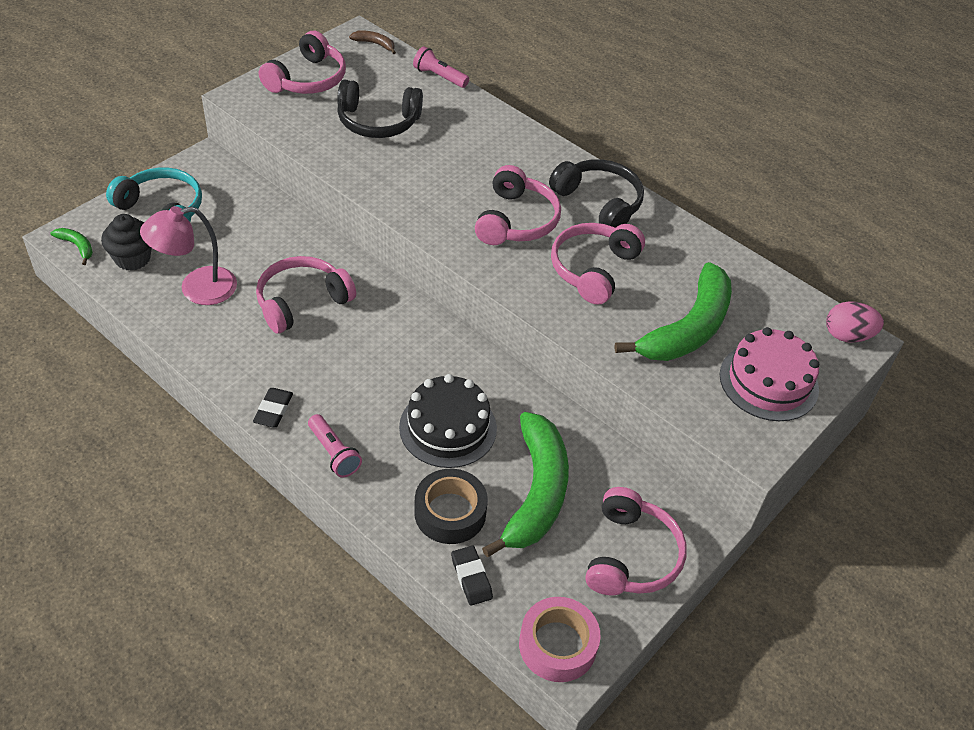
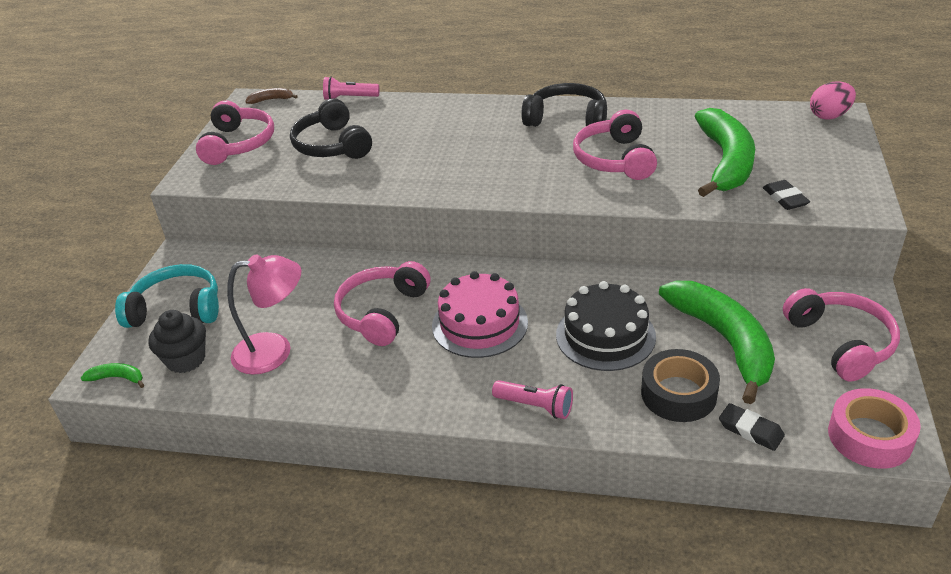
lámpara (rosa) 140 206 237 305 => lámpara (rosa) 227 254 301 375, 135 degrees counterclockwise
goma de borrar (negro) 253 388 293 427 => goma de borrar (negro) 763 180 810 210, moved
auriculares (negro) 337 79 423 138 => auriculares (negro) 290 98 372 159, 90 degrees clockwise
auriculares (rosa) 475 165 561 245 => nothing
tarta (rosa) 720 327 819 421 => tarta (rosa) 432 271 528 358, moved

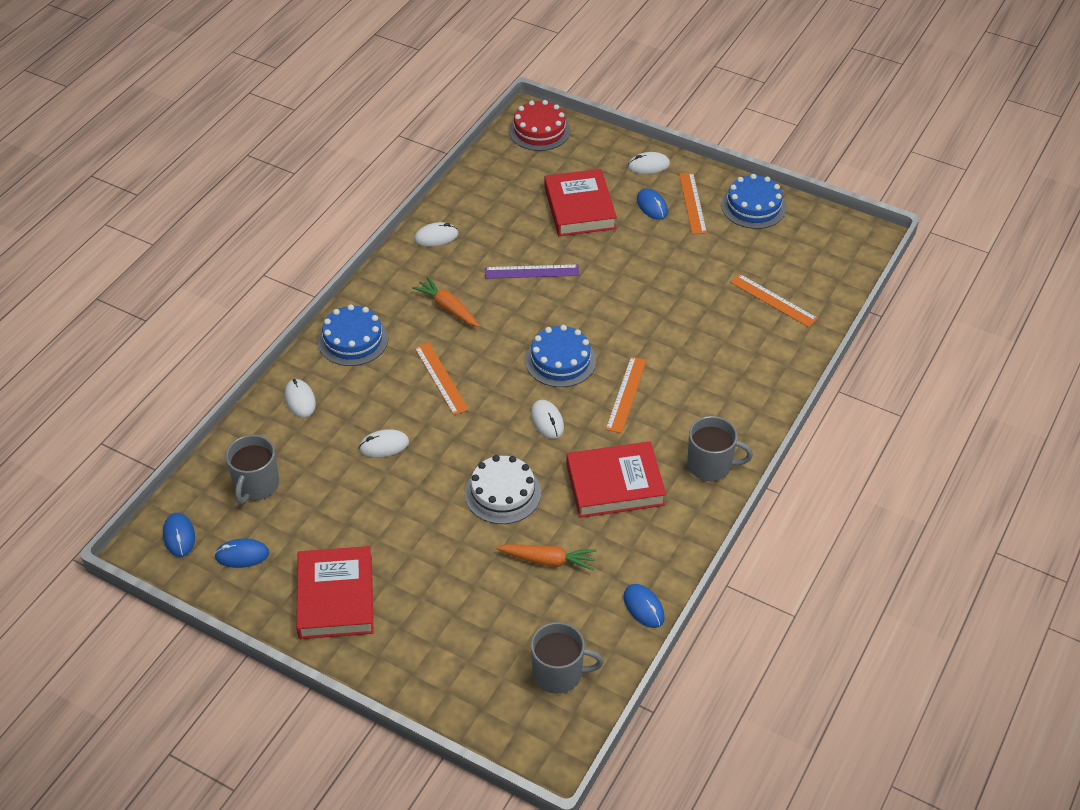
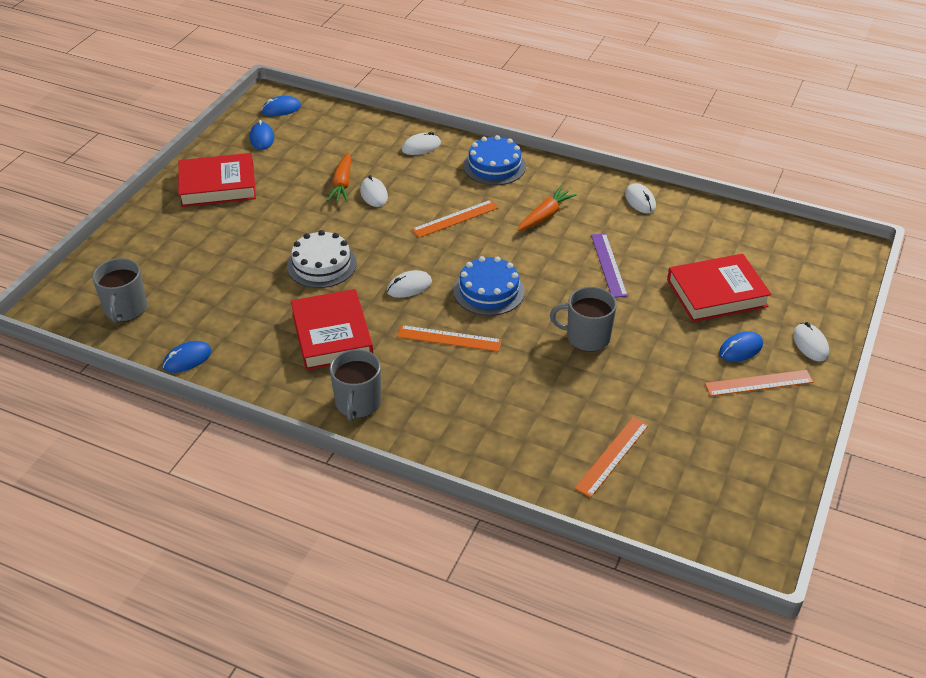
taza (gris) 226 435 279 504 => taza (gris) 550 287 617 352, moved
zanahoria (naranja) 496 544 597 571 => zanahoria (naranja) 327 152 351 202, moved
tarta (rojo) 509 100 571 151 => nothing
tarta (azul) 721 174 786 229 => nothing

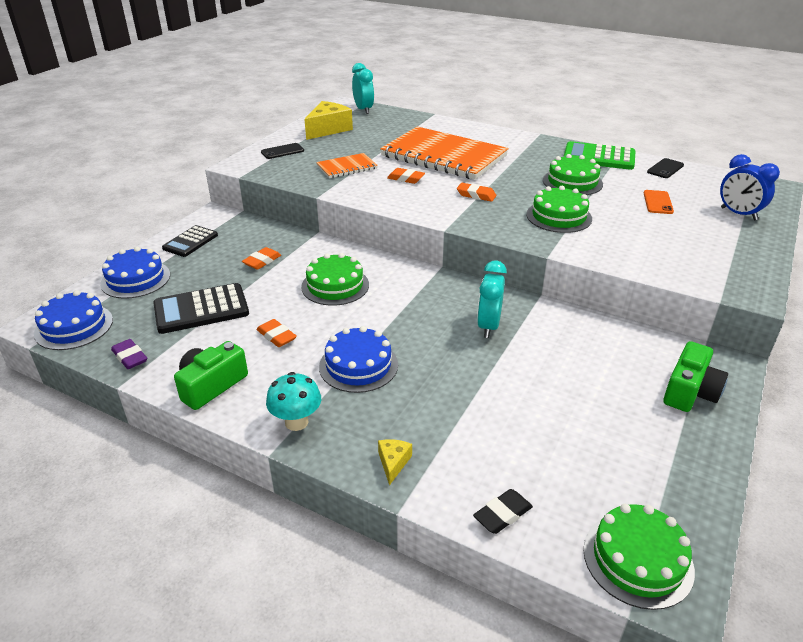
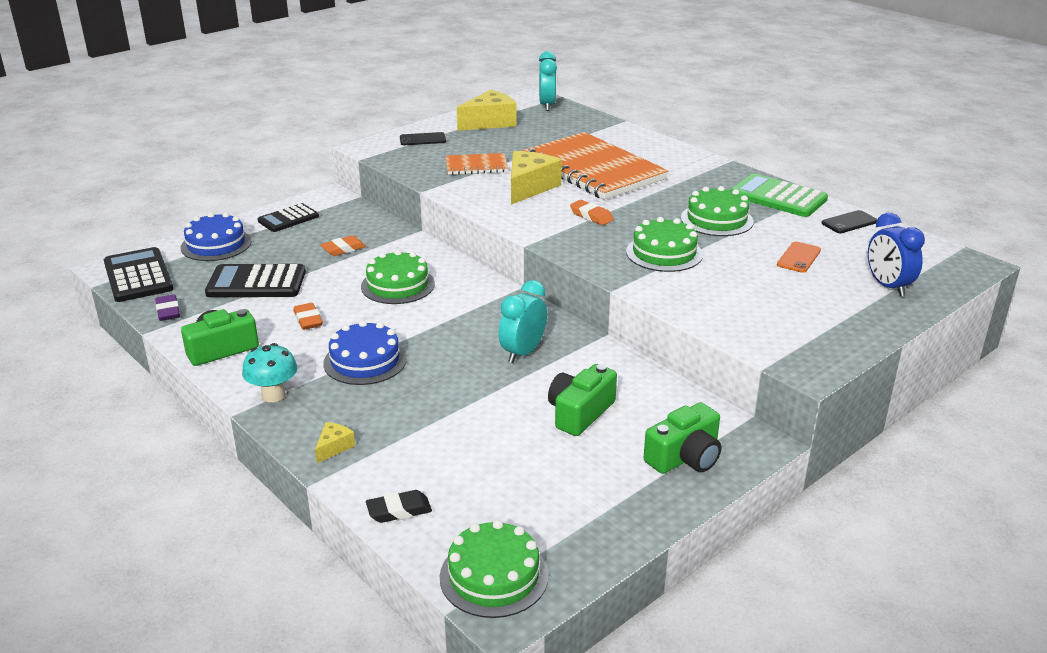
tarta (azul) 34 290 113 350 => calculadora (negro) 104 247 173 302
goma de borrar (naranja) 387 168 425 184 => queso (amarillo) 511 151 562 205
nothing => cámara (verde) 548 364 617 436

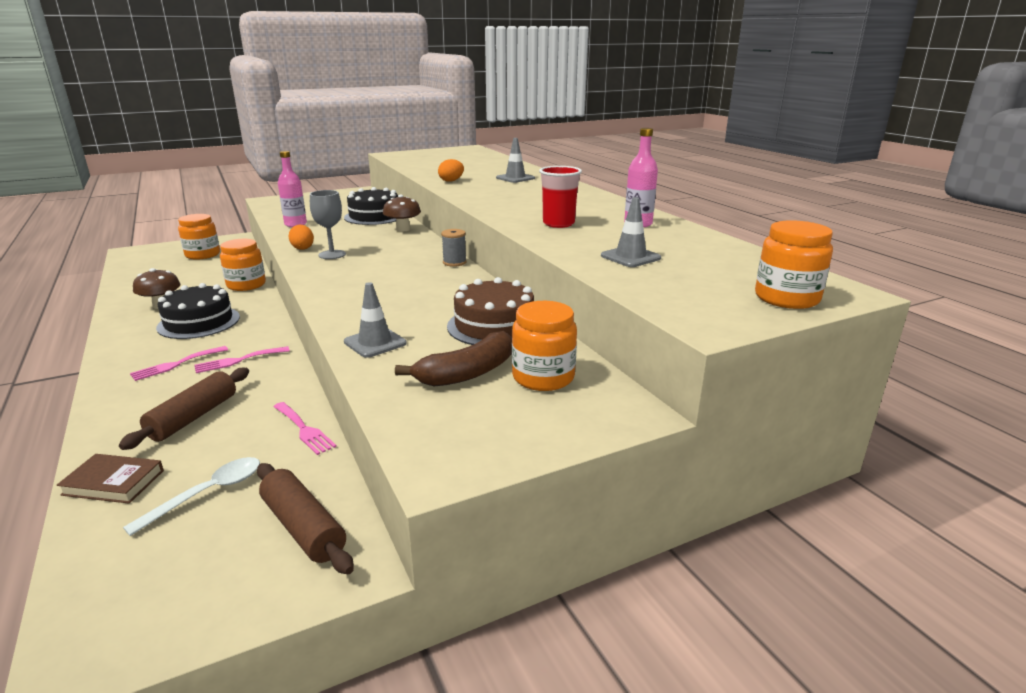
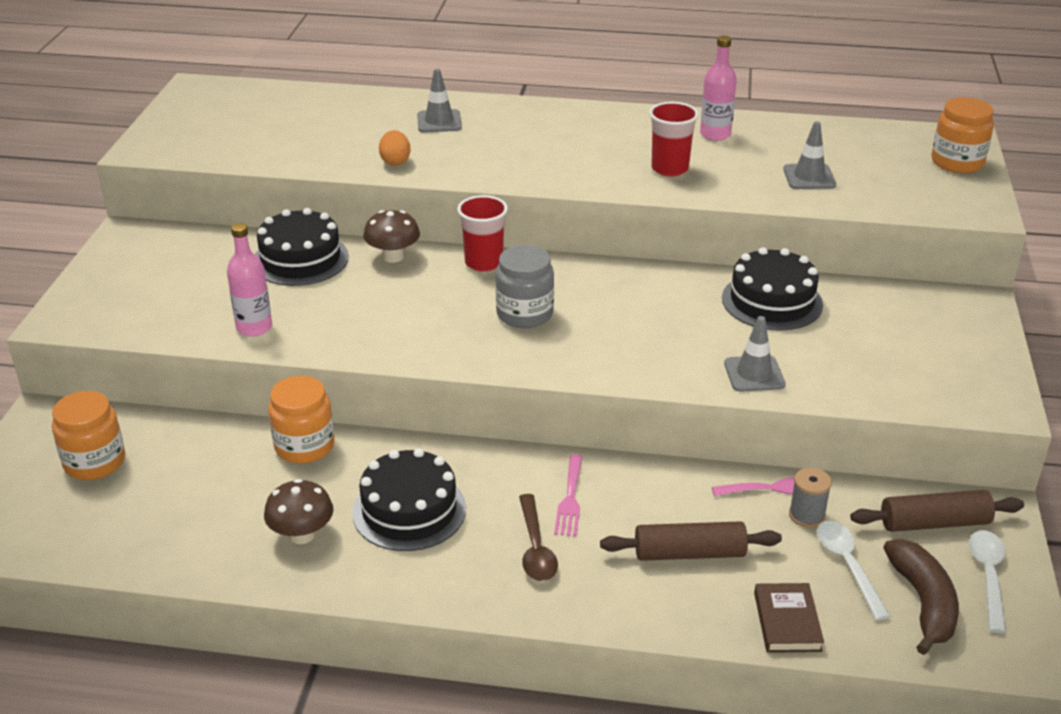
libro (marrón) 57 454 164 504 => libro (marrón) 754 583 824 653, 45 degrees counterclockwise
rodillo (marrón) 119 368 249 450 => rodillo (marrón) 600 521 782 561, 60 degrees counterclockwise
tenedor (rosa) 130 346 228 381 => cuchara (marrón) 519 494 558 581
huevo (naranja) 288 225 314 250 => nothing
copa (gris) 310 190 346 259 => nothing
plátano (marrón) 395 331 512 386 => plátano (marrón) 883 539 959 655, moved
carrete (gris) 441 229 467 267 => carrete (gris) 789 468 832 528, moved
tarta (marrón) 447 277 534 345 => tarta (negro) 722 247 823 331
tarro (naranja) 512 301 577 391 => nothing
nothing => vaso (rojo) 457 195 508 272
nothing => tarro (gris) 495 245 554 328
nothing => cuchara (blanco) 969 530 1006 633

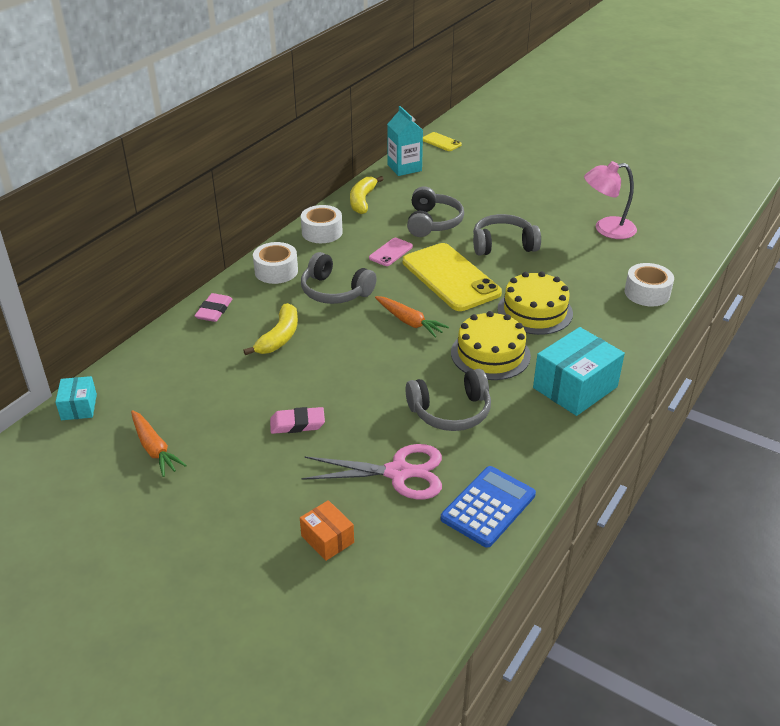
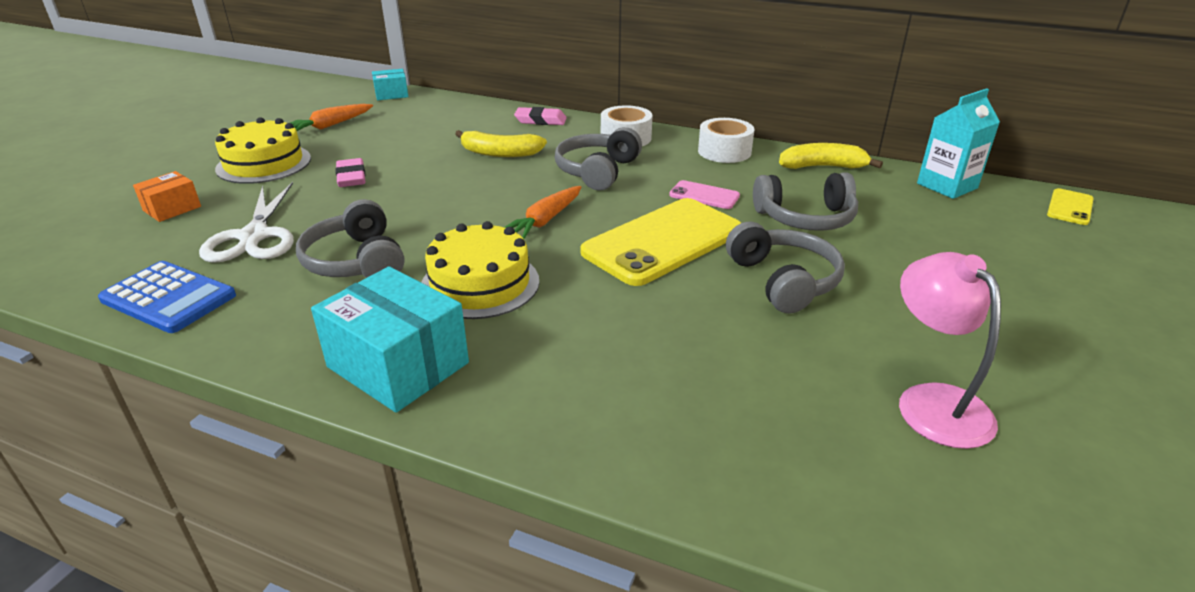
tijeras (rosa) 301 444 442 499 => tijeras (blanco) 199 182 294 263
tarta (amarillo) 497 271 573 335 => tarta (amarillo) 215 117 311 184, moved
cinta adhesiva (blanco) 625 263 674 306 => nothing

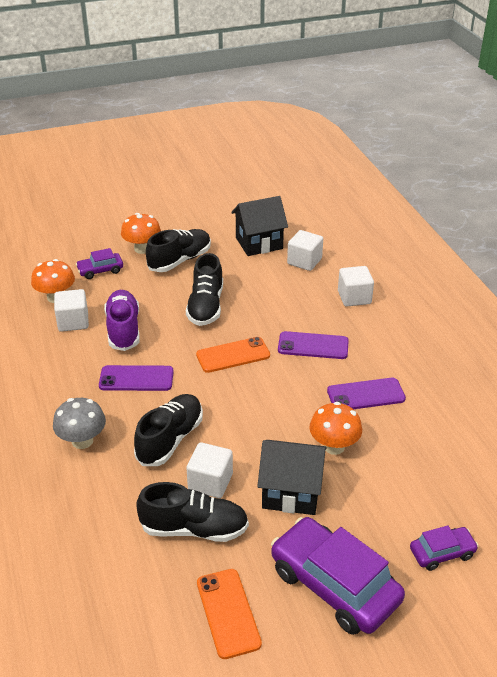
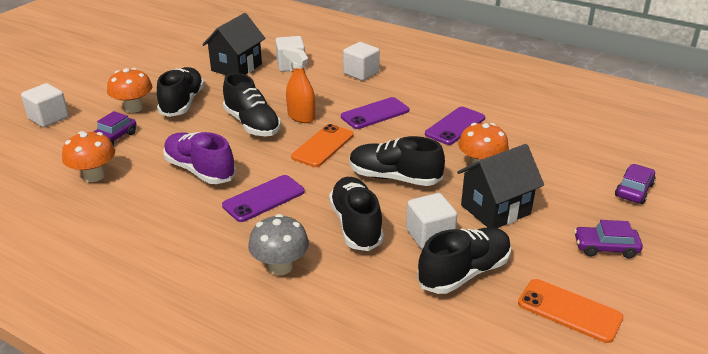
cubo (blanco) 54 289 89 332 => cubo (blanco) 21 83 69 127, moved
coche (morado) 271 517 405 635 => coche (morado) 574 220 643 259, x0.50
nothing => pulverizador (naranja) 283 47 315 123
nothing => zapato (negro) 350 136 445 186

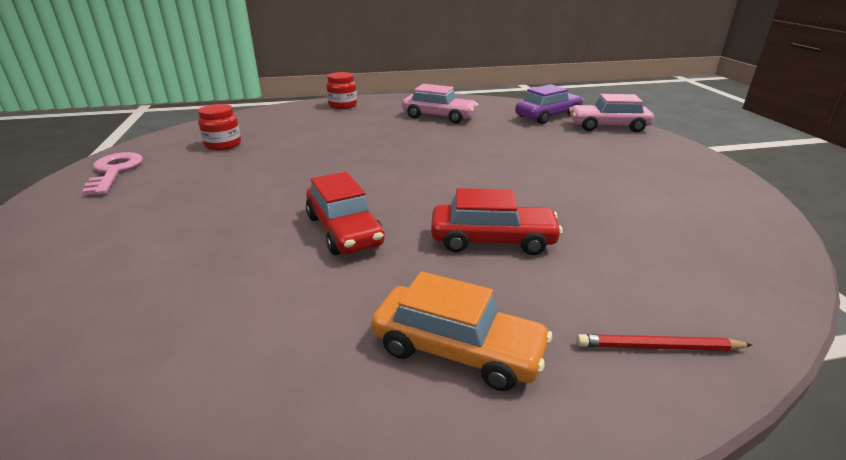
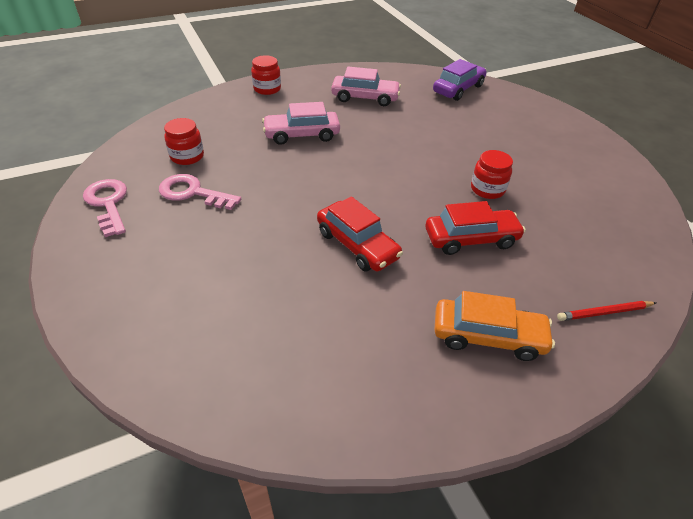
coche (rosa) 569 94 654 132 => coche (rosa) 262 102 340 145, moved
nothing => llave (rosa) 159 174 241 210
nothing => tarro (rojo) 471 150 513 199

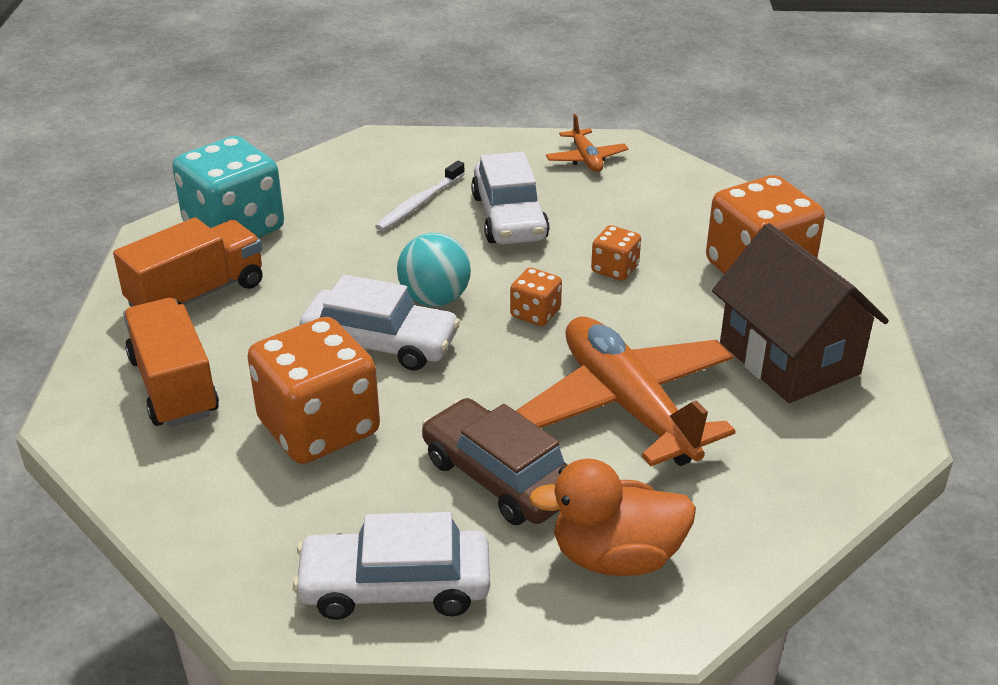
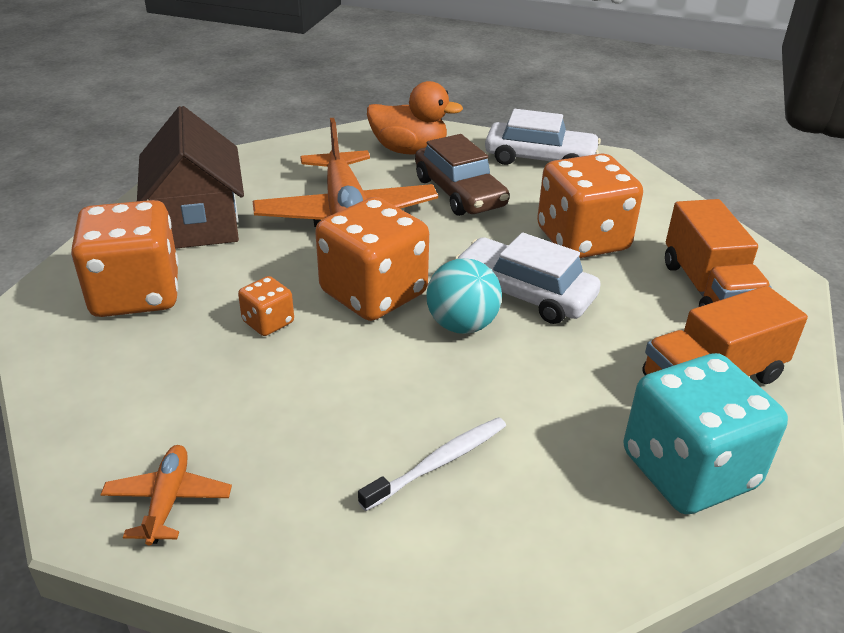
coche (blanco) 471 152 550 244 => nothing
dado (naranja) 510 268 562 326 => dado (naranja) 315 197 429 321, x2.16

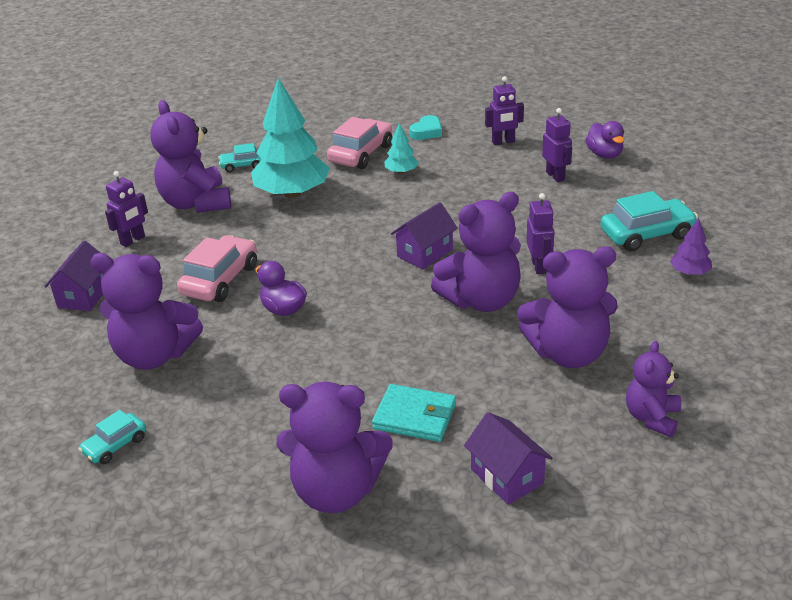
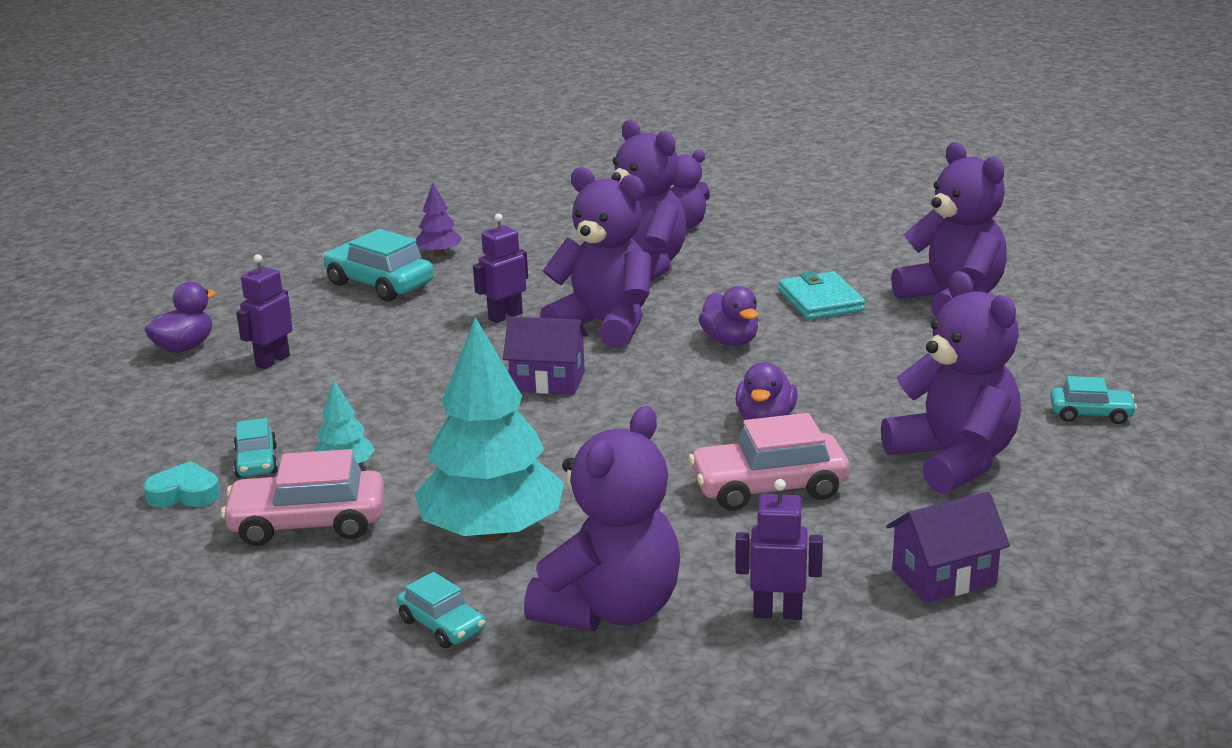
casa (morado) 464 412 553 505 => nothing
robot (morado) 485 76 524 145 => nothing
nothing => coche (turquesa) 233 418 278 478
nothing => pato (morado) 699 286 758 346

